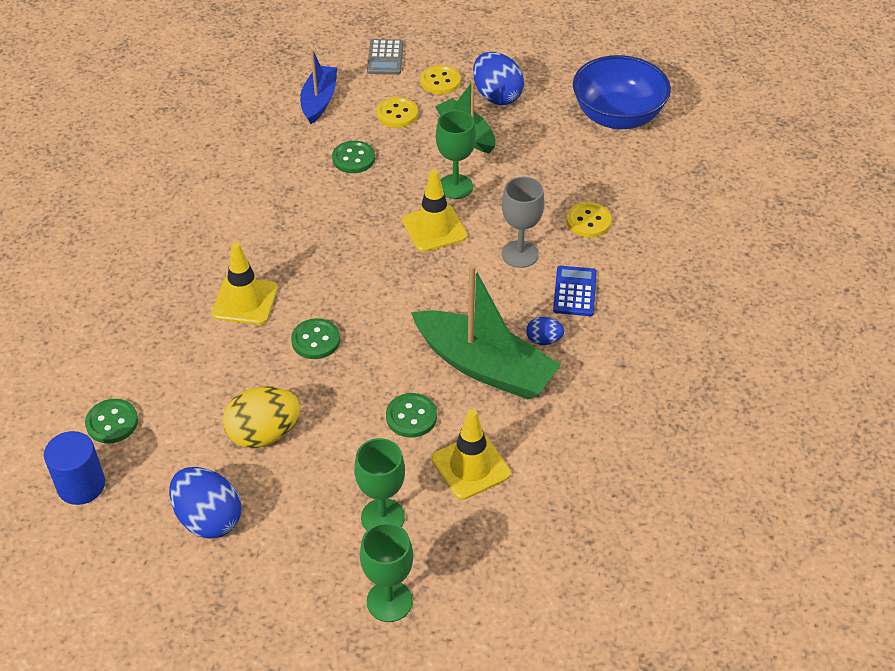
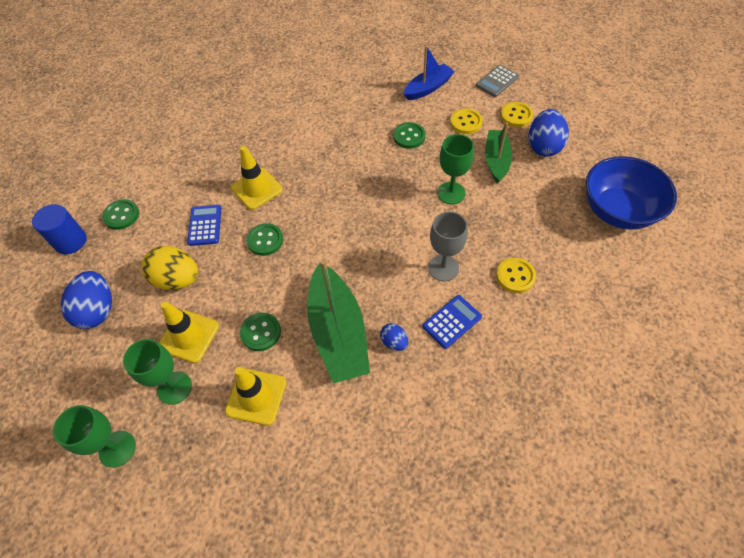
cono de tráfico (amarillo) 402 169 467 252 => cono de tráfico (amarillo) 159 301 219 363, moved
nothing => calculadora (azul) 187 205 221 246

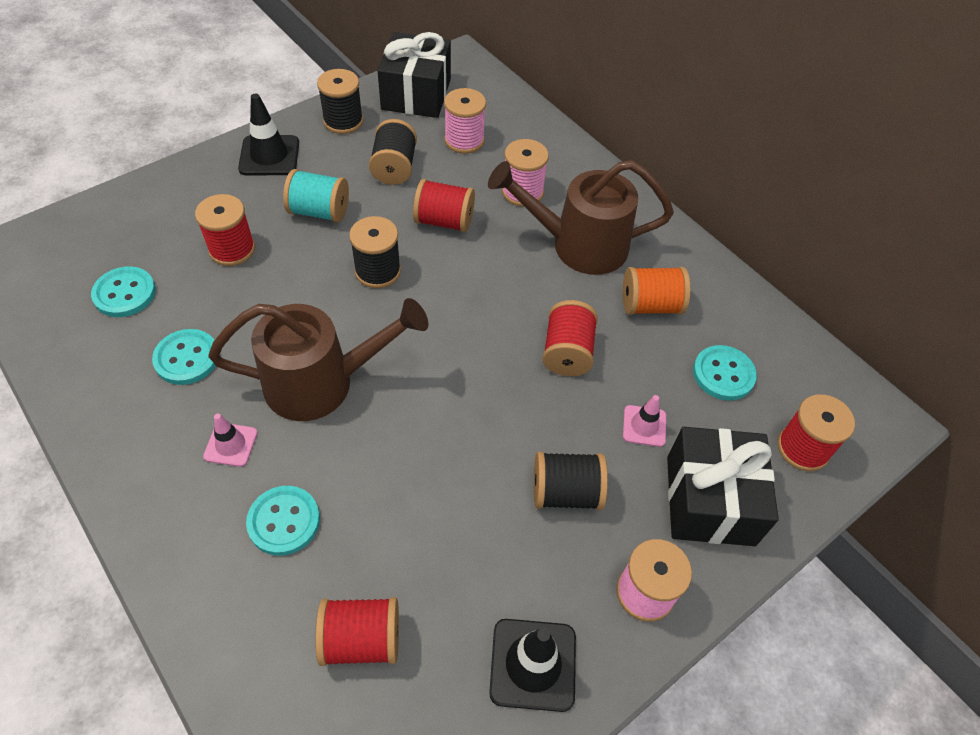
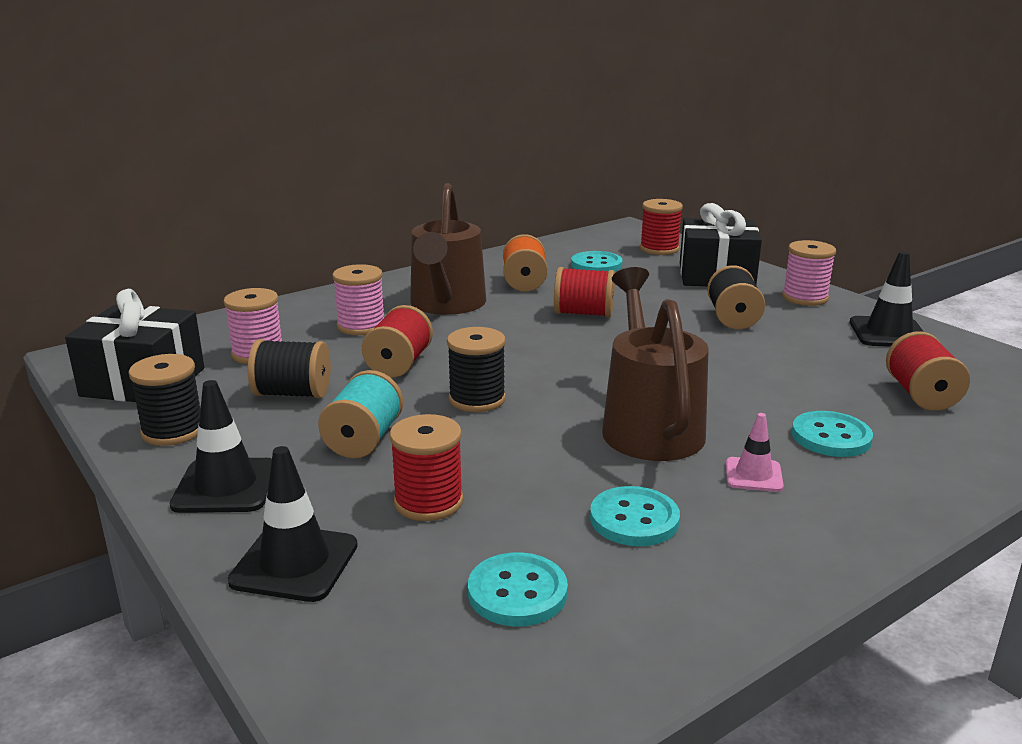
cono de tráfico (rosa) 623 395 666 447 => nothing
nothing => cono de tráfico (negro) 228 446 358 602

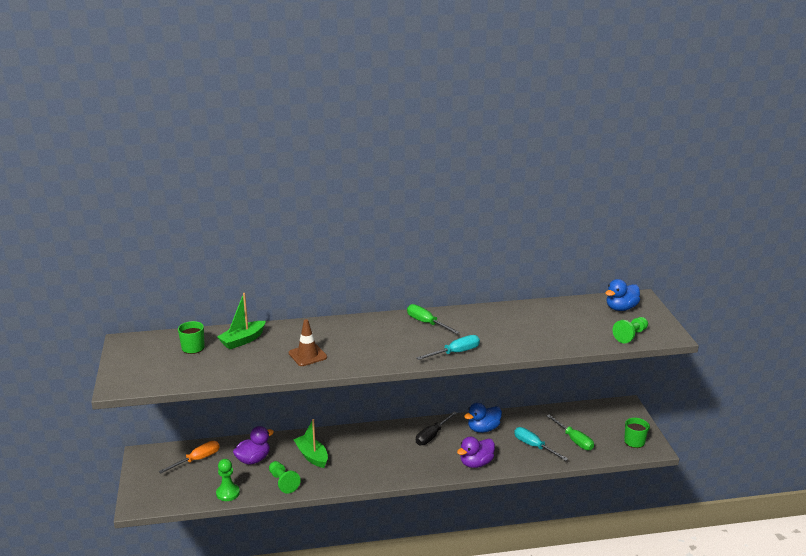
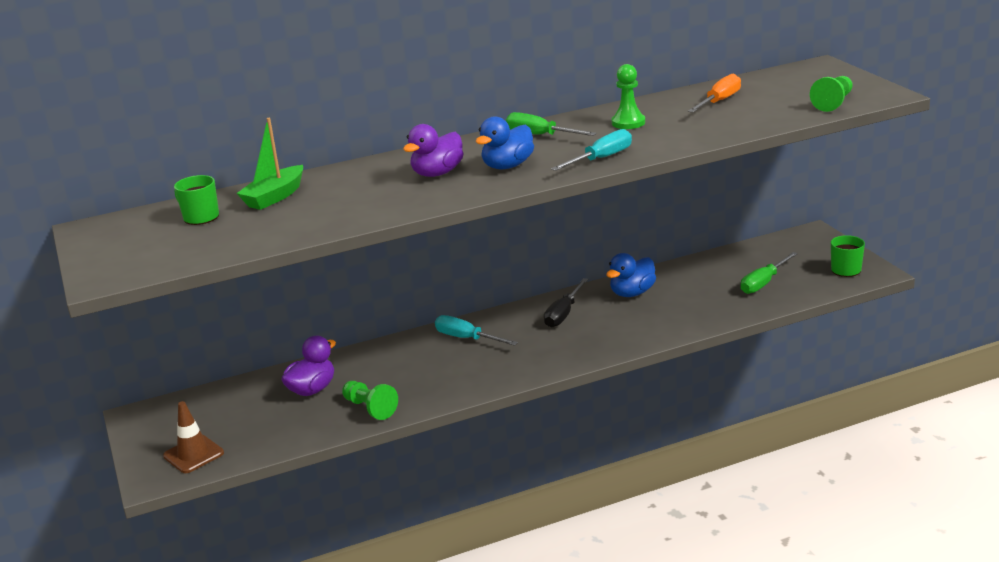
destornillador (naranja) 159 441 220 473 => destornillador (naranja) 688 73 741 113, moved
peón (verde) 216 459 240 501 => peón (verde) 612 64 645 129, moved
cono de tráfico (marrón) 289 319 327 366 => cono de tráfico (marrón) 163 401 224 473, moved
barco (verde) 293 419 328 468 => nothing
pato (morado) 457 437 495 468 => pato (morado) 403 124 464 177, moved
destornillador (turquesa) 514 427 568 461 => destornillador (turquesa) 435 315 518 346, moved
destornillador (verde) 547 415 594 450 => destornillador (verde) 741 252 798 294, 90 degrees clockwise
pato (azul) 605 279 640 311 => pato (azul) 476 116 534 169, moved

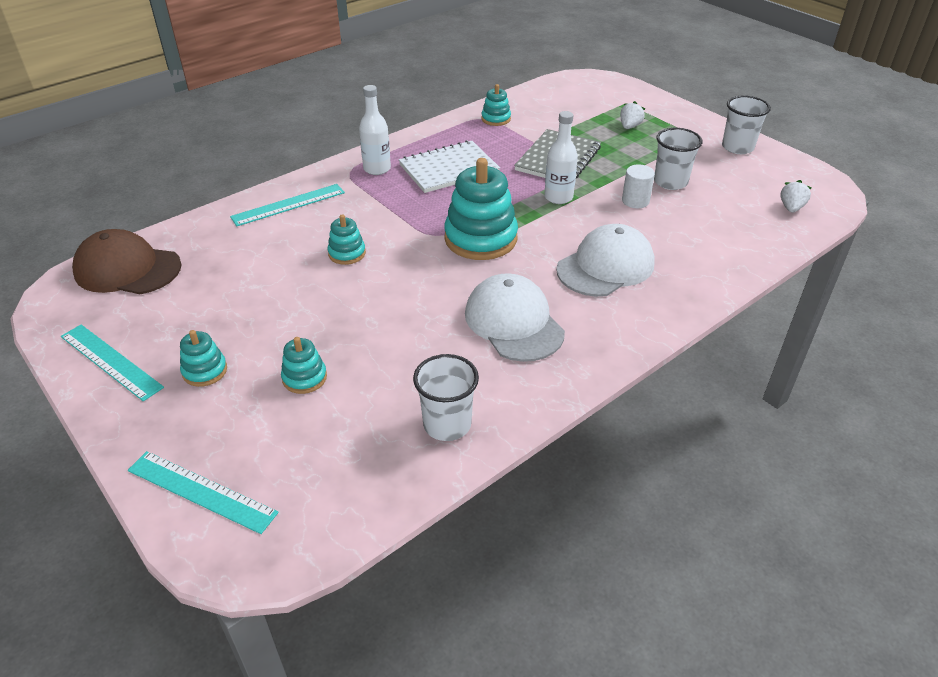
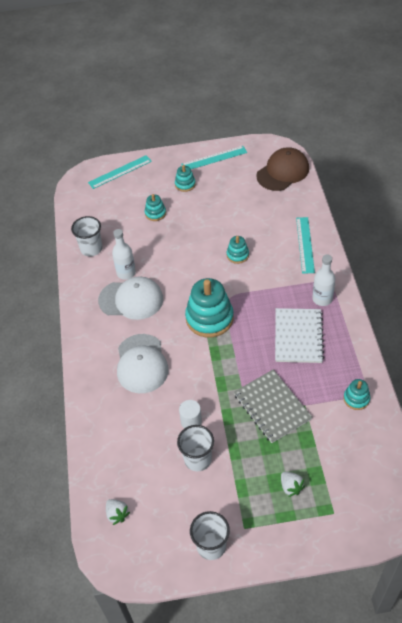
botella (blanco) 544 111 578 204 => botella (blanco) 112 229 136 280, moved

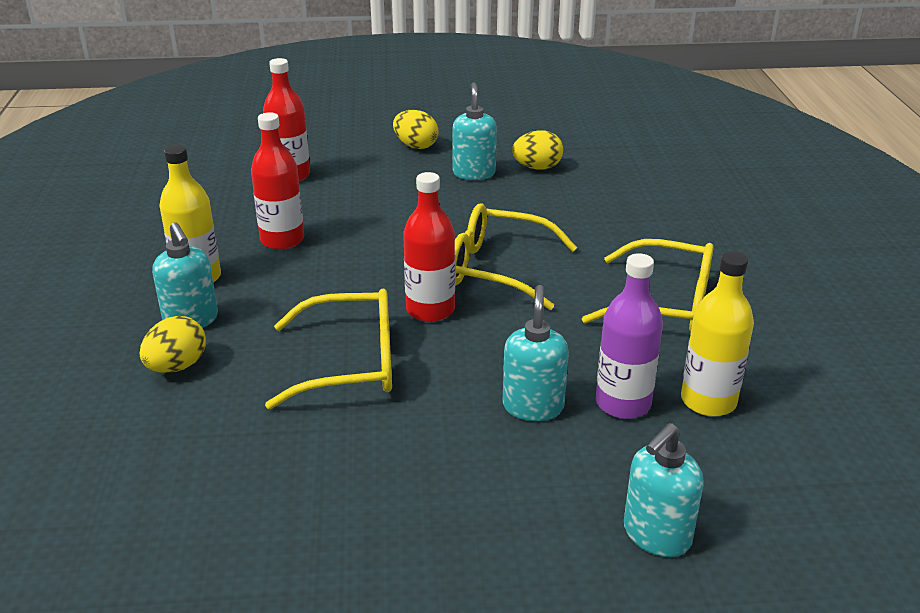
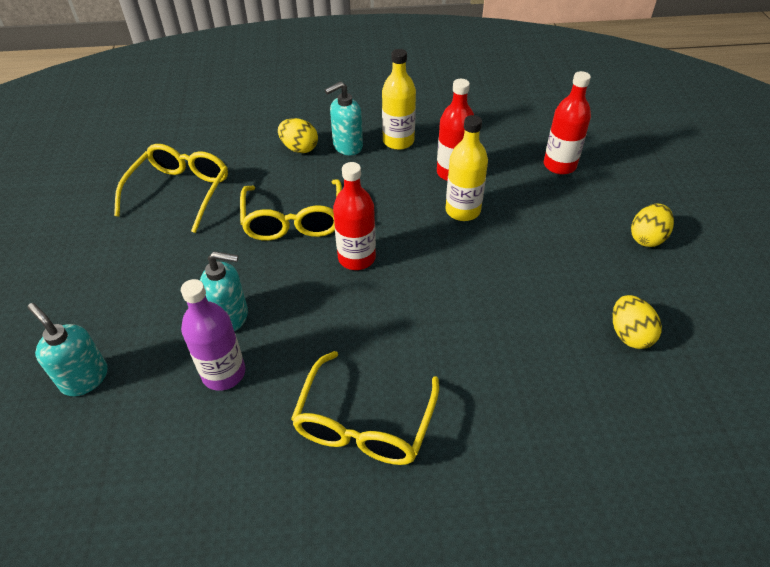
dispensador de jabón (turquesa) 452 82 497 180 => nothing
gafas (amarillo) 455 203 577 310 => gafas (amarillo) 114 144 228 233, moved
botella (amarillo) 681 251 754 417 => botella (amarillo) 445 115 488 221, moved

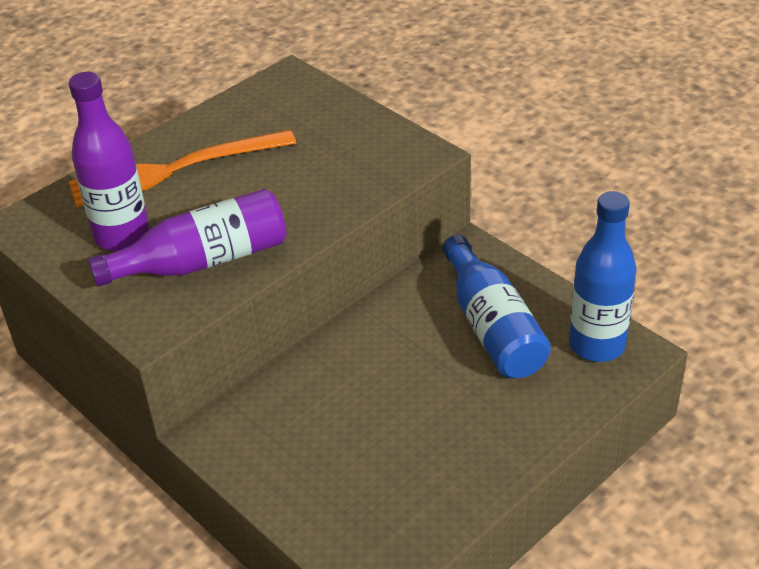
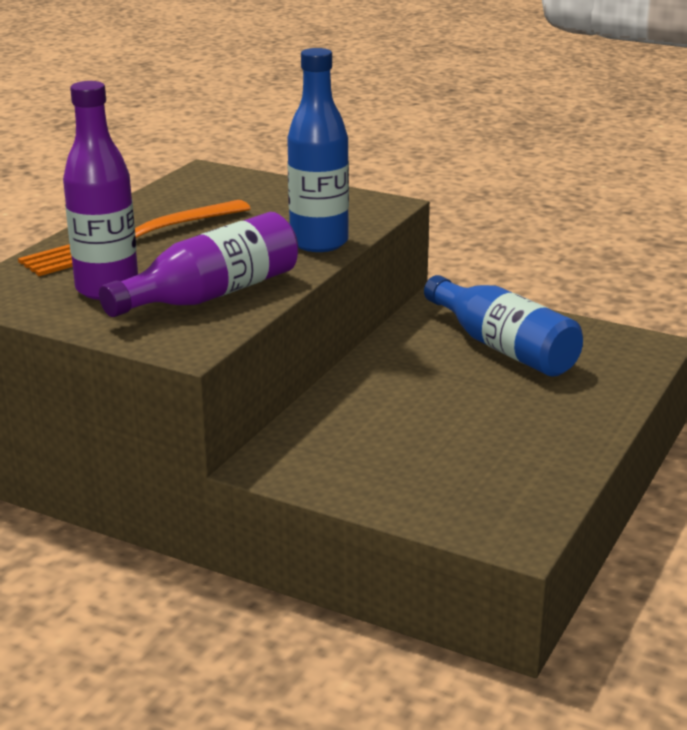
botella (azul) 569 191 637 362 => botella (azul) 287 48 349 252, moved

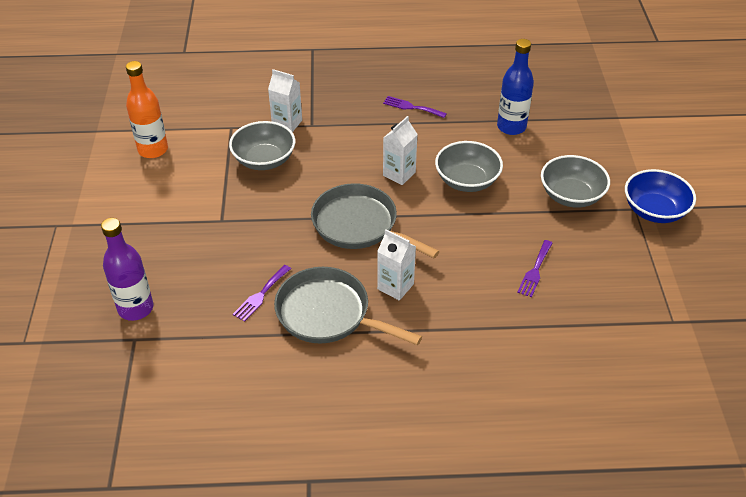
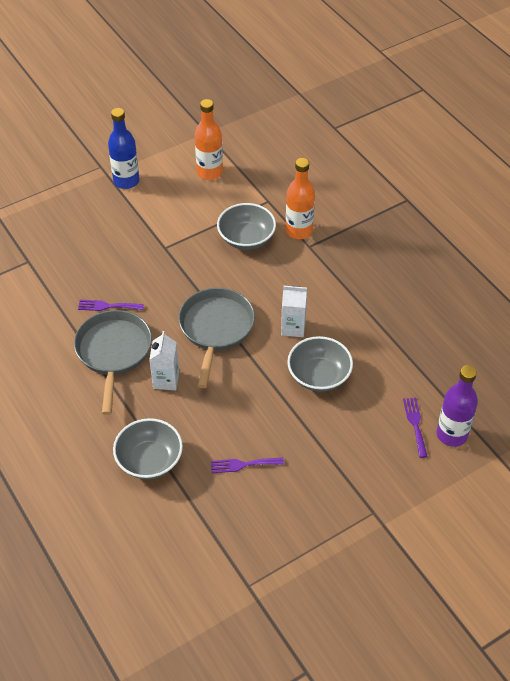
botella (morado) 101 218 154 321 => botella (morado) 436 365 478 447, moved
cartón de leche (blanco) 268 69 302 132 => botella (naranja) 286 158 315 239
tenedor (morado) 383 96 447 118 => tenedor (morado) 403 398 428 458, moved
botella (azul) 497 39 534 135 => botella (azul) 108 108 139 189, moved
cuenco (gris) 541 155 610 208 => cuenco (gris) 113 418 183 479, moved
cuenco (azul) 625 169 696 223 => nothing

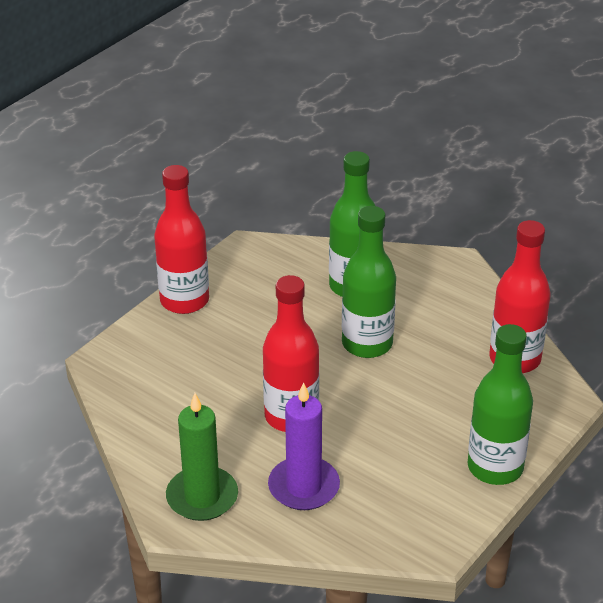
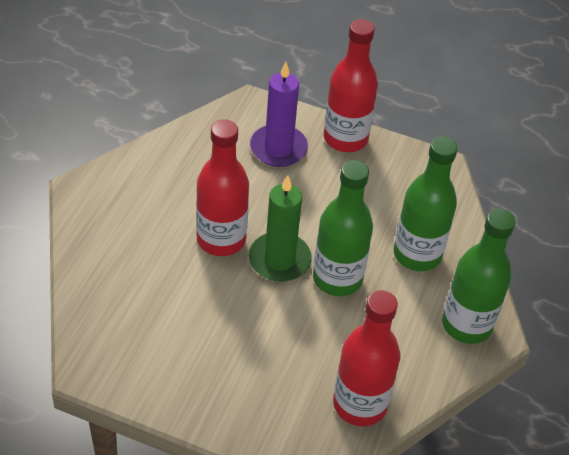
vela (verde) 166 393 238 521 => vela (verde) 248 175 312 282, moved
vela (morado) 268 382 340 510 => vela (morado) 250 62 308 167, moved
botella (verde) 468 324 533 485 => botella (verde) 442 209 516 344, moved

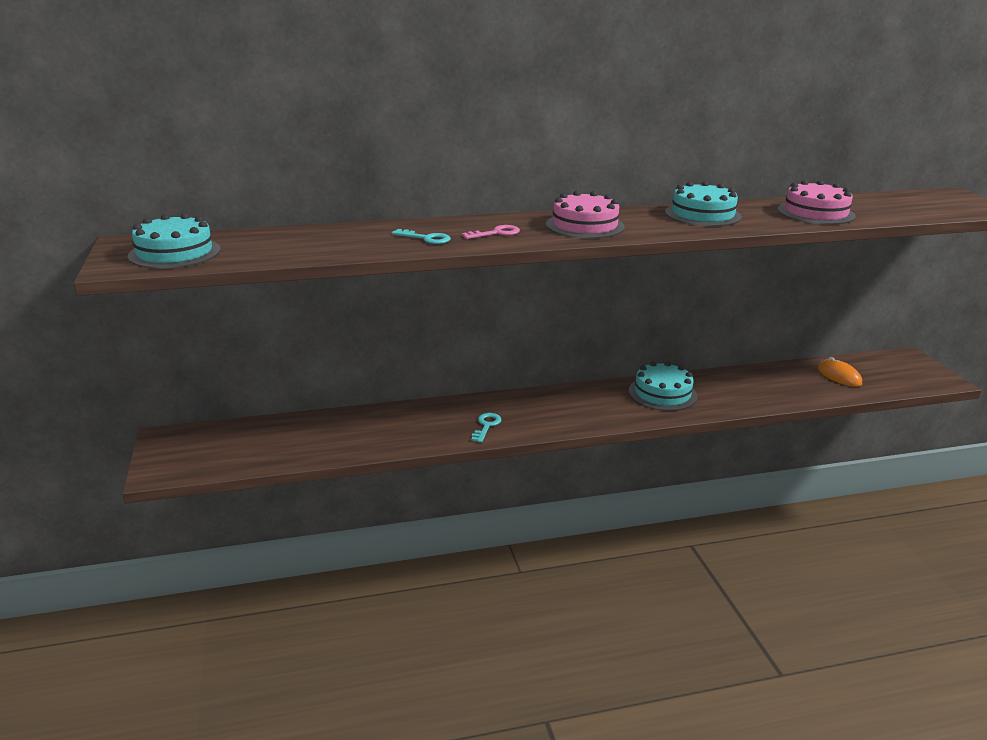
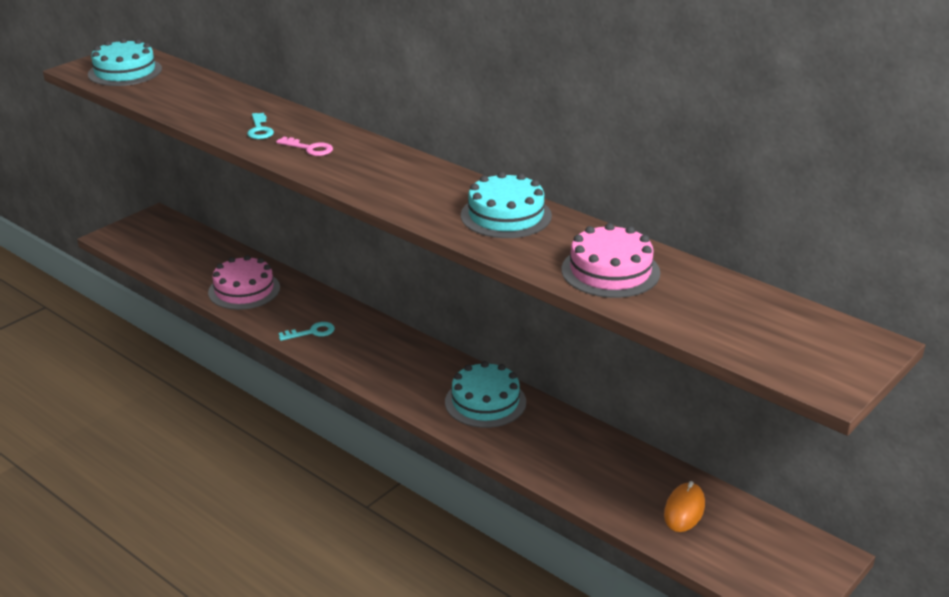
tarta (rosa) 546 191 625 239 => tarta (rosa) 208 255 280 310, moved

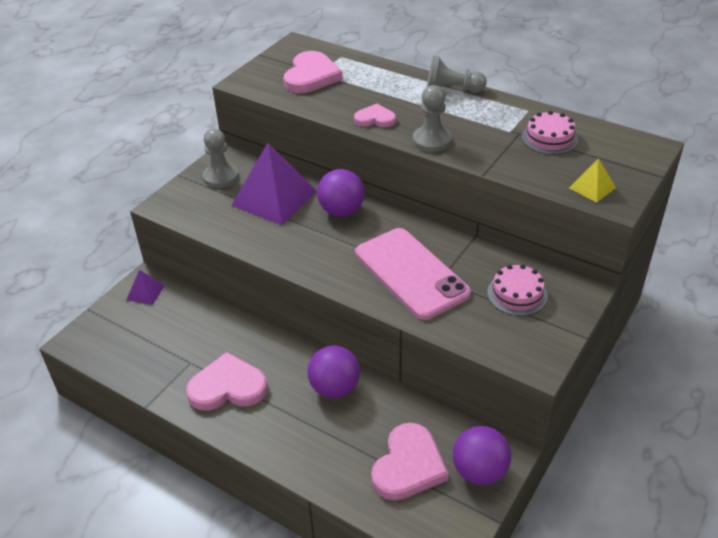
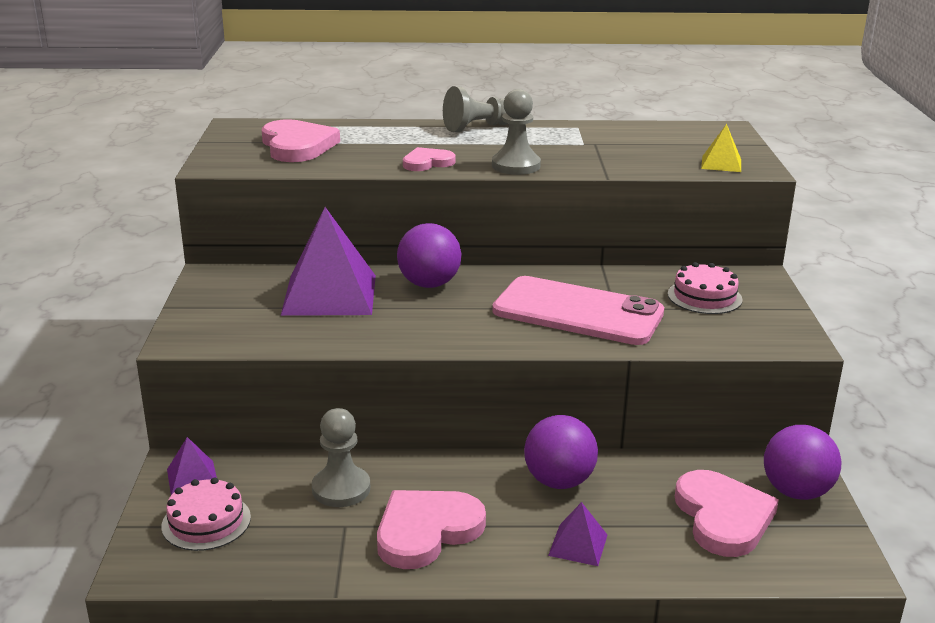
peón (gris) 203 129 238 188 => peón (gris) 312 408 370 507, moved
tarta (rosa) 522 111 578 155 => tarta (rosa) 162 477 251 551, moved
nothing => pirámide (morado) 548 502 607 566

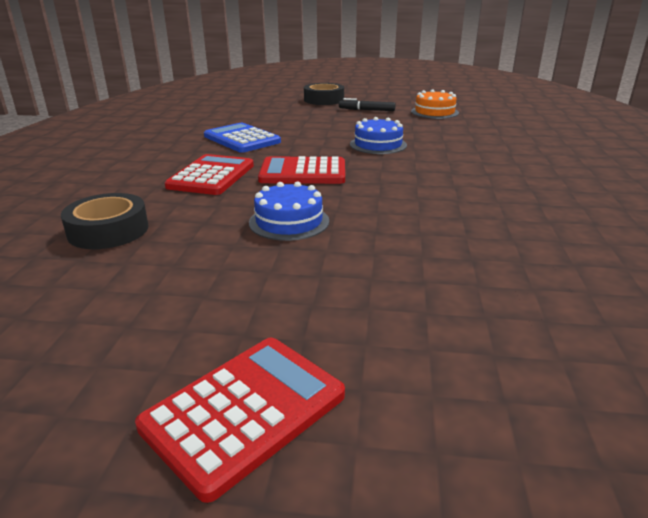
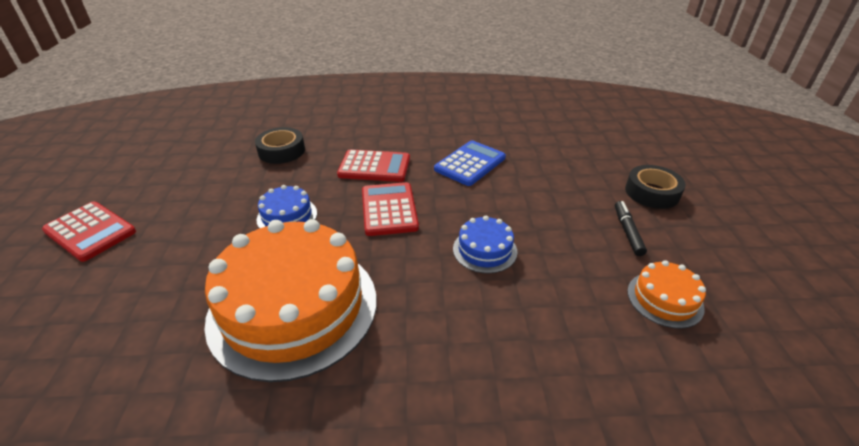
nothing => tarta (naranja) 204 219 377 382

